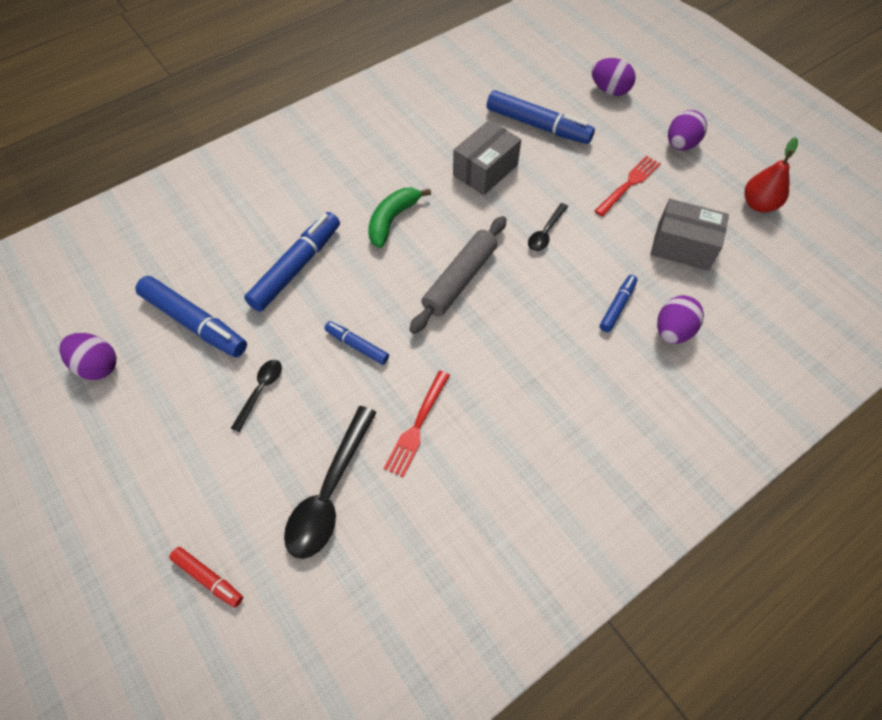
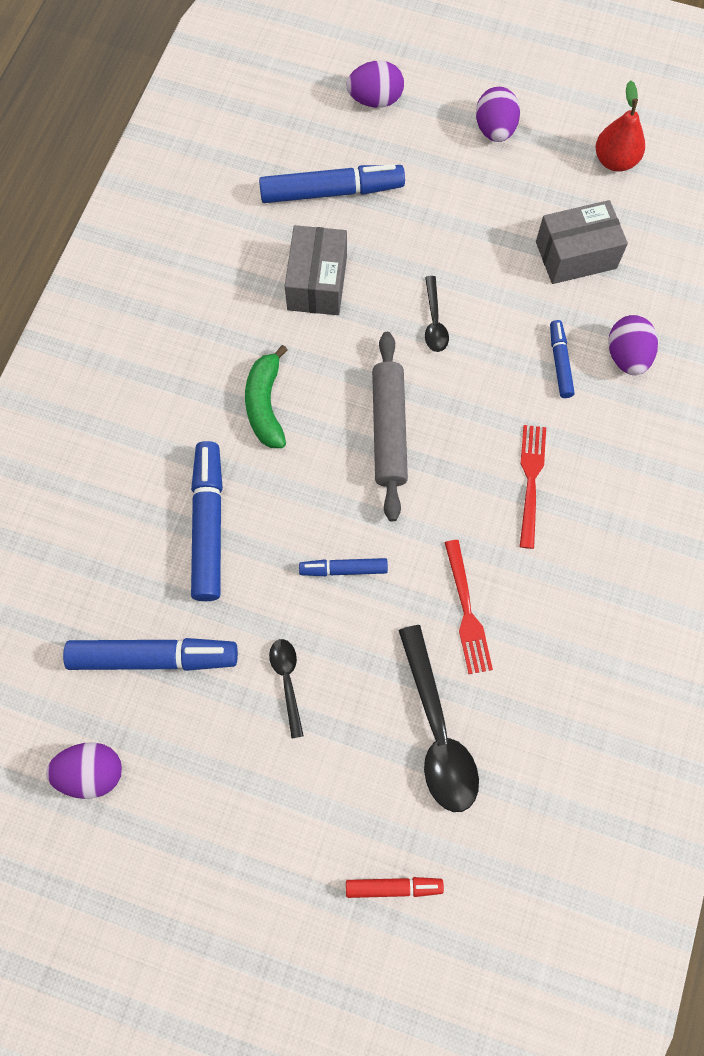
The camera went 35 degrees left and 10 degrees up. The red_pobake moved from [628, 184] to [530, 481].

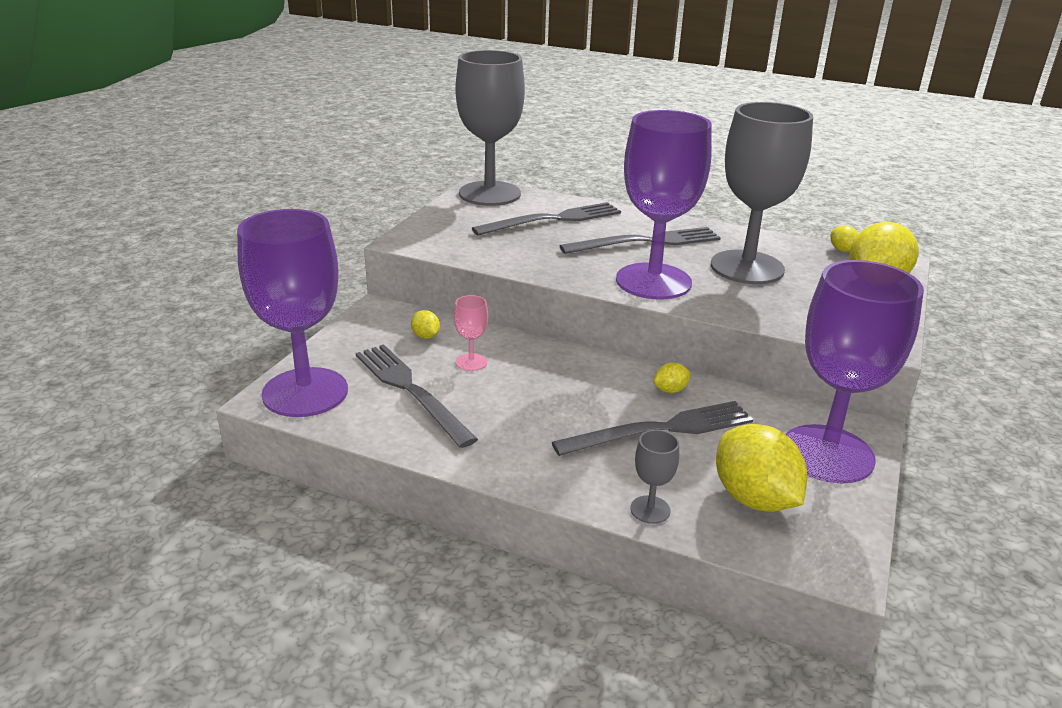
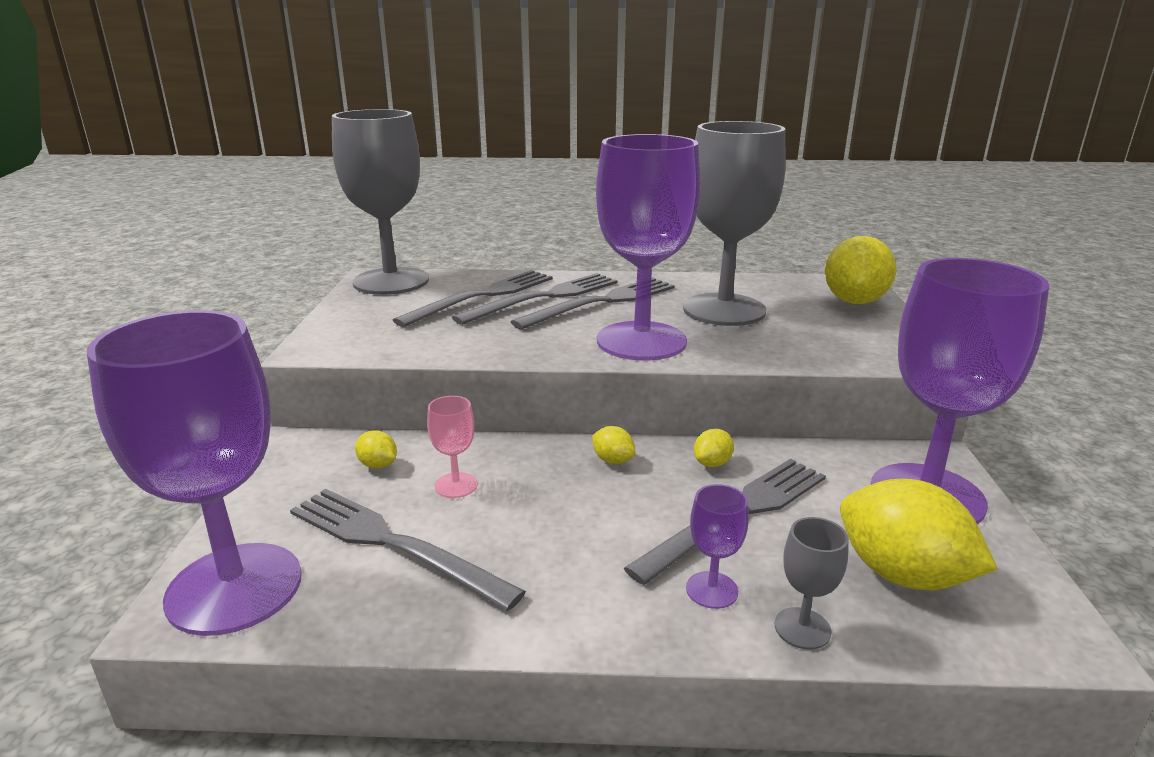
The camera went 20 degrees left and 5 degrees down. The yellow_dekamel moved from [842, 250] to [613, 460]. The grey_pobake at [544, 298] appeared. The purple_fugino at [712, 590] appeared.

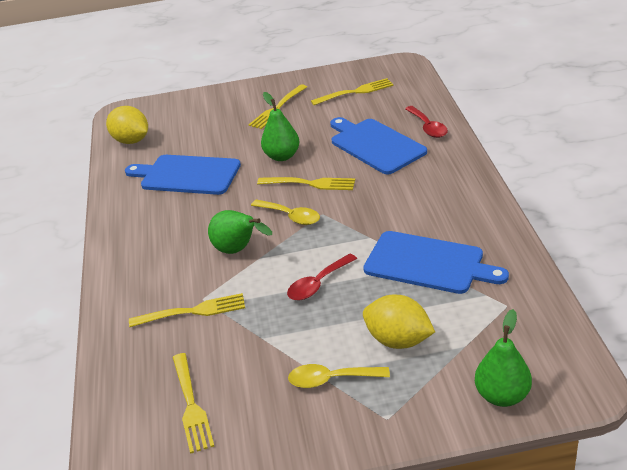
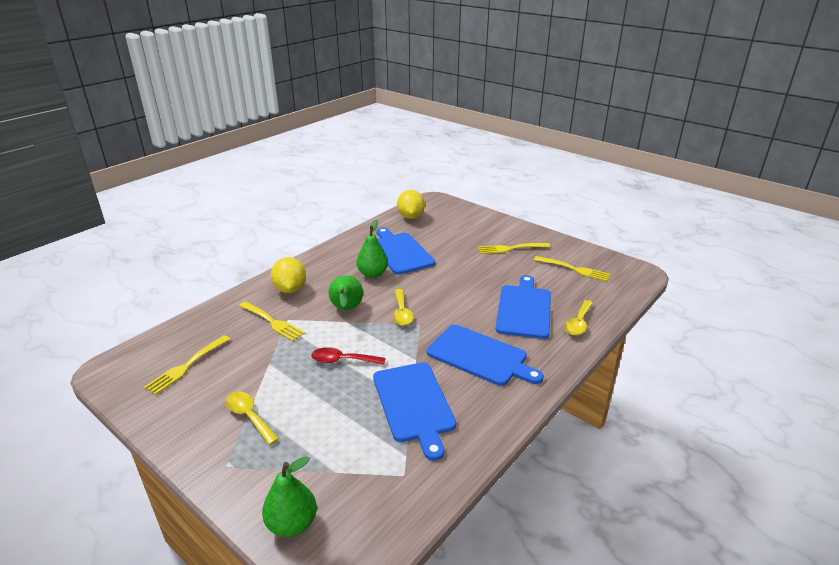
The camera went 45 degrees right and 5 degrees down. The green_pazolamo moved from [282, 156] to [372, 274]. The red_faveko at [428, 127] became the yellow_faveko at [578, 323]. The yellow_pobake at [309, 184] disappeared. The yellow_dekamel moved from [398, 340] to [290, 289]. The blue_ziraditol at [480, 356] appeared.

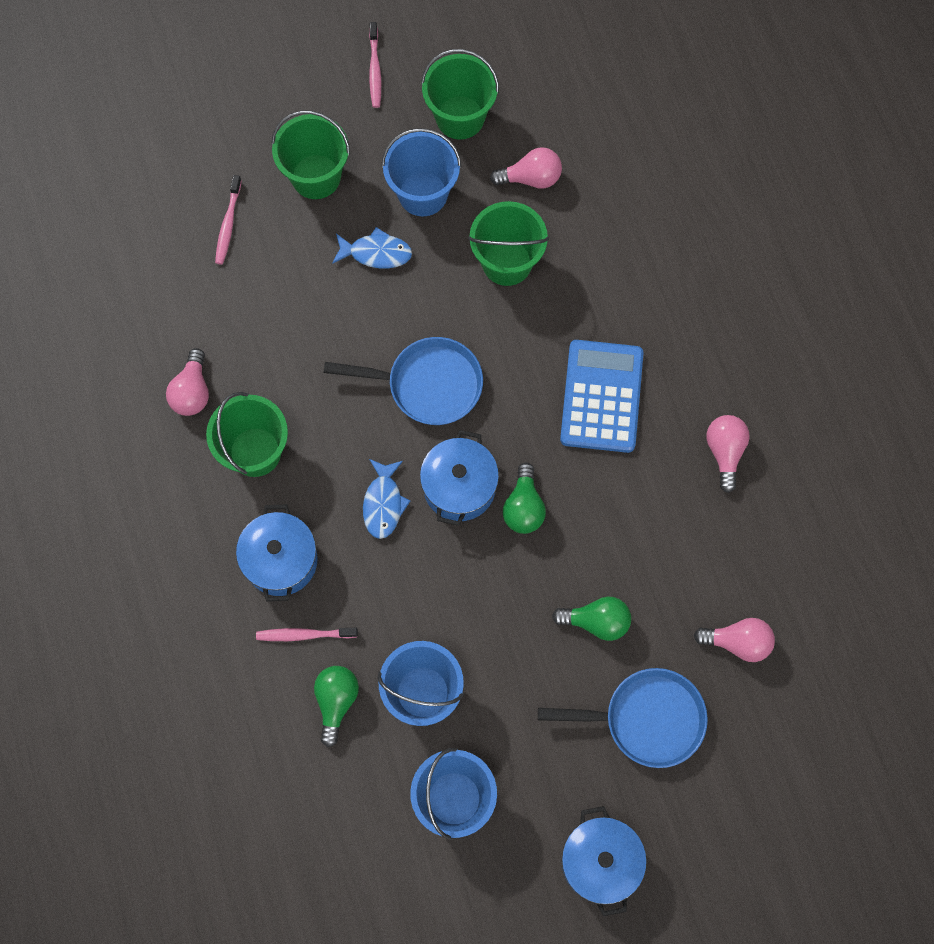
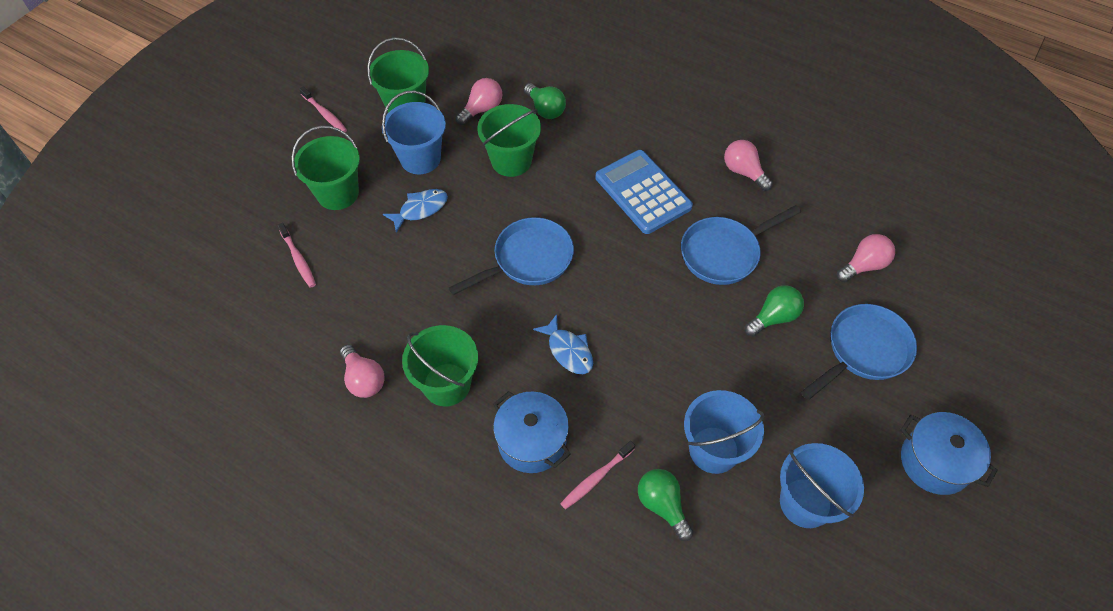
The camera went 40 degrees left and 15 degrees down. The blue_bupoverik at [459, 487] disappeared. The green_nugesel moved from [523, 507] to [545, 109]. The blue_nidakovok at [724, 253] appeared.

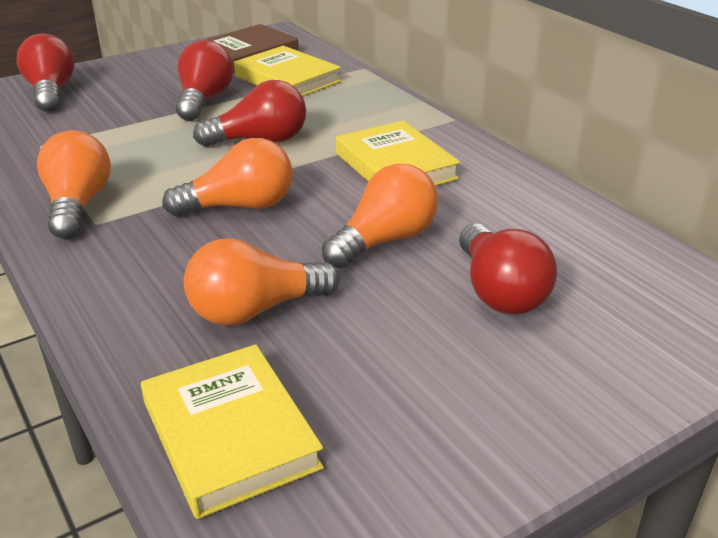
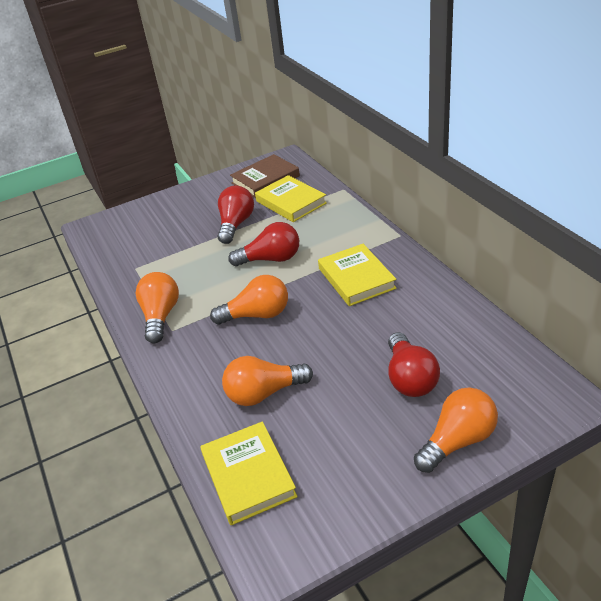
The camera went 10 degrees right and 5 degrees up. The red_nugesel at [51, 92] disappeared. The orange_nugesel moved from [385, 240] to [457, 441].

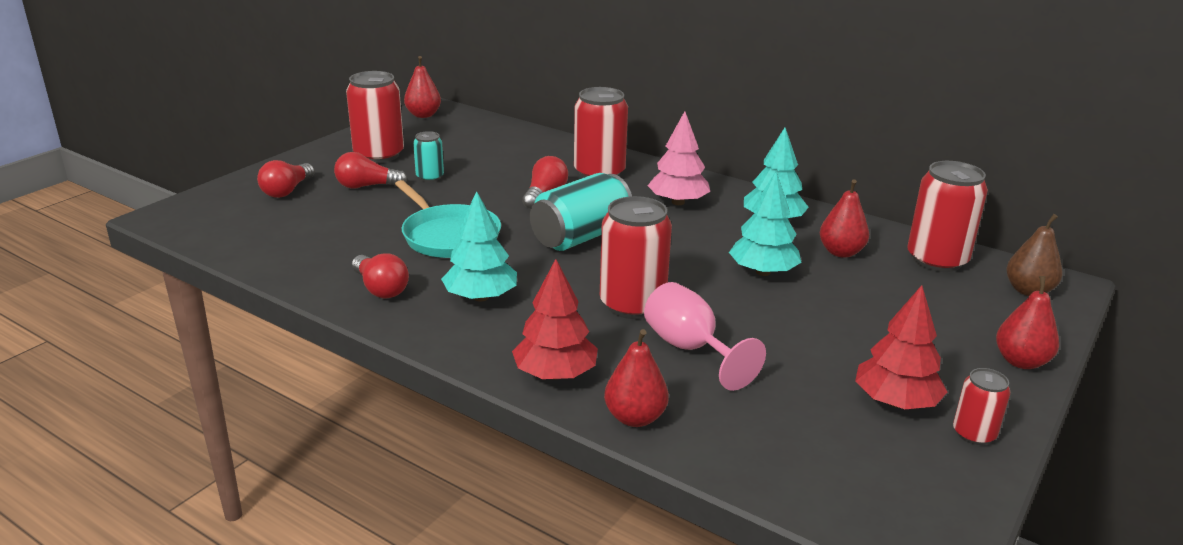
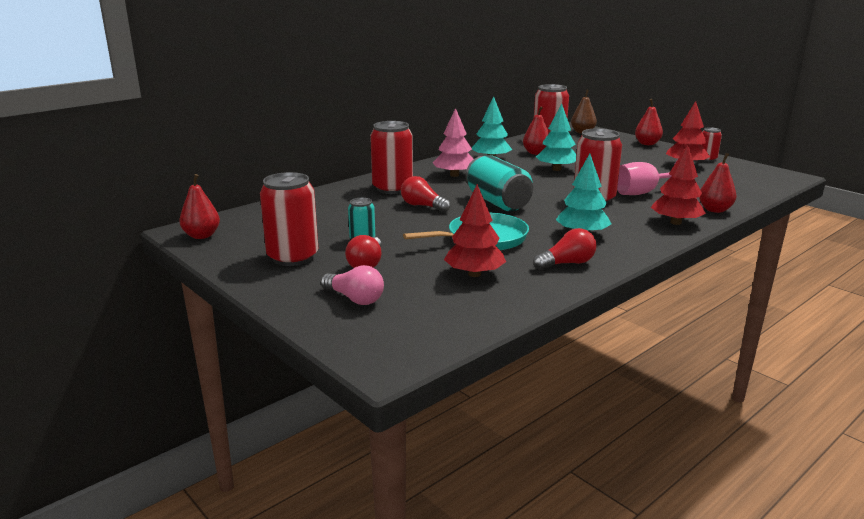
The camera went 75 degrees left and 5 degrees down. The red_nugesel at [287, 191] became the pink_nugesel at [355, 299]. The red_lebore at [474, 274] appeared.

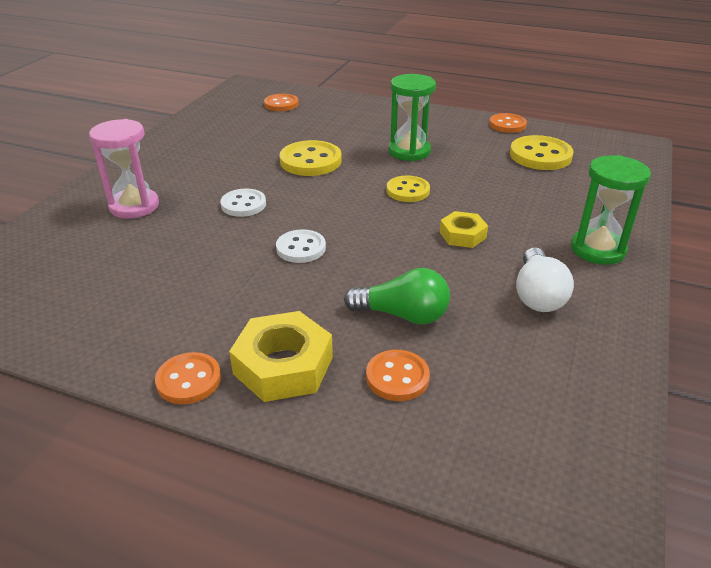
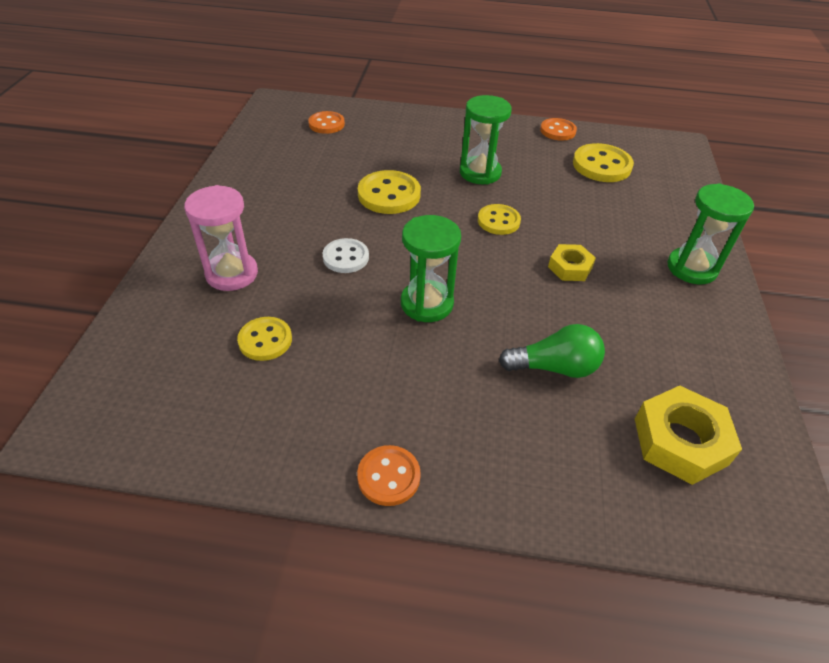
The camera went 15 degrees left and 10 degrees up. The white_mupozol at [301, 248] was replaced by the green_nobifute at [427, 303]. The white_nugesel at [538, 295] disappeared. The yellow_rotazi moved from [283, 365] to [680, 441]. The orange_mupozol at [397, 377] disappeared. The yellow_mupozol at [265, 340] appeared.

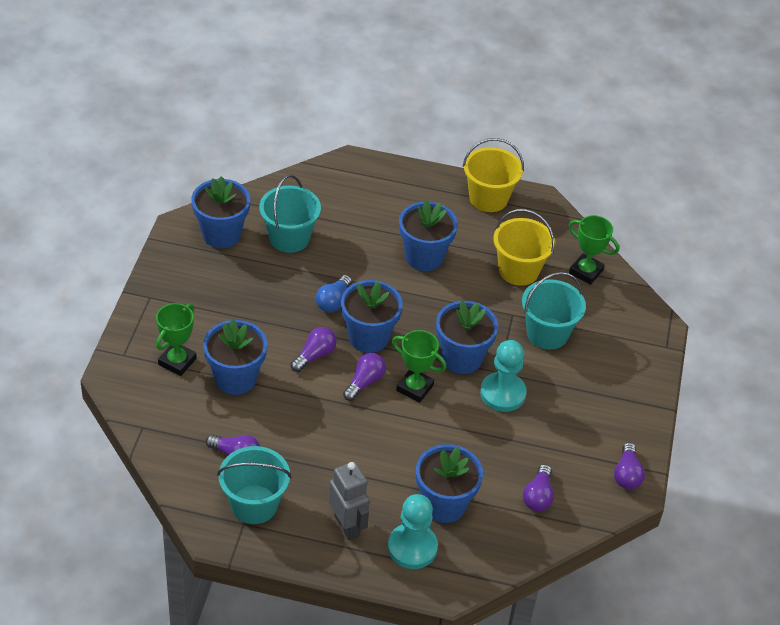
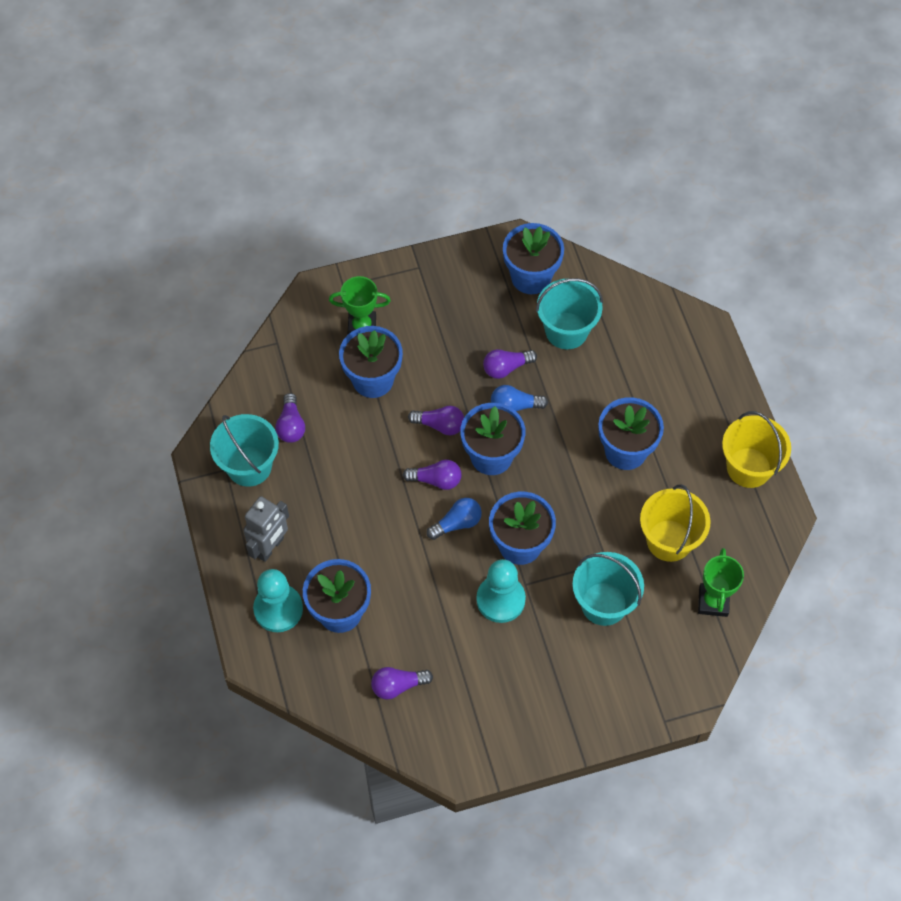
The camera went 65 degrees right and 15 degrees up. The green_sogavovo at [415, 388] was replaced by the blue_nugesel at [457, 523]. The purple_nugesel moved from [627, 474] to [506, 368].

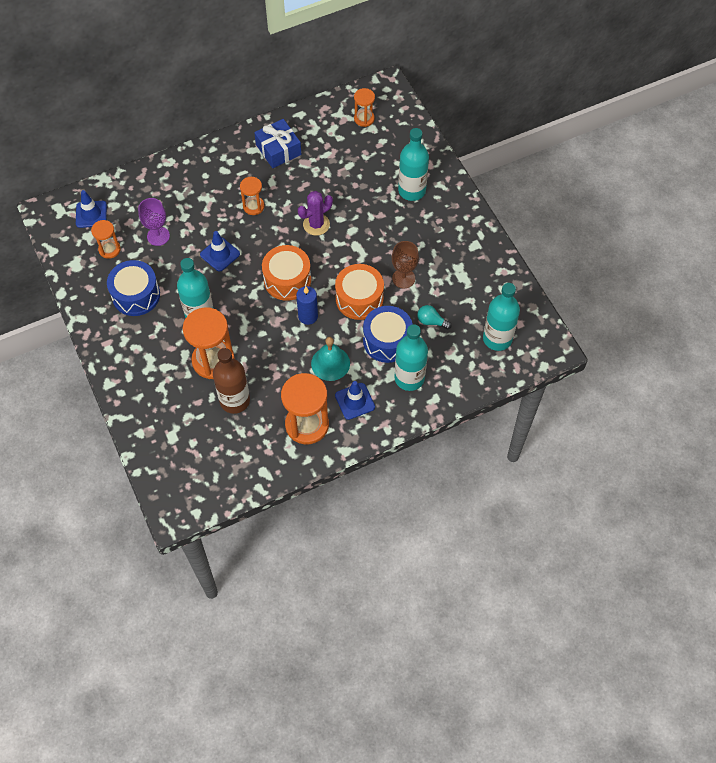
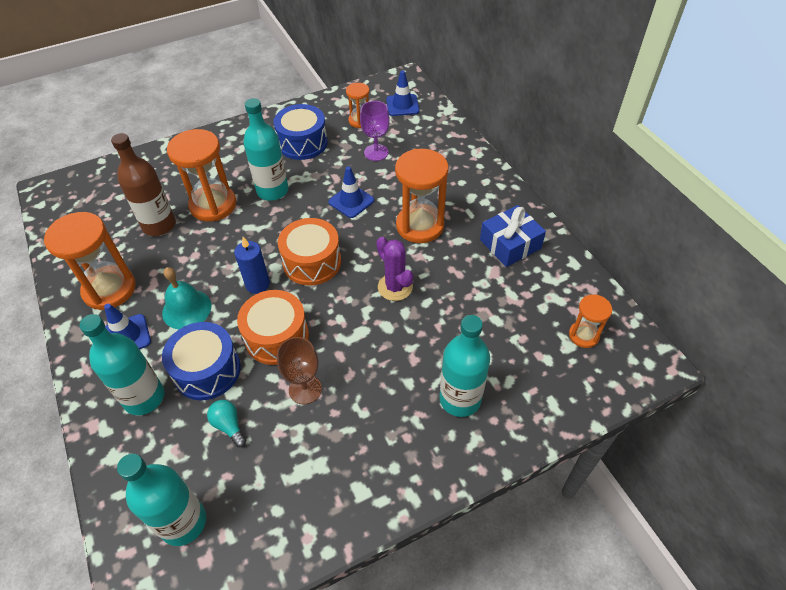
The camera went 90 degrees right and 10 degrees down. The orange_nobifute at [253, 206] changed to 1.84 times the size. The turquoise_nugesel at [431, 321] turned 60 degrees counterclockwise.

